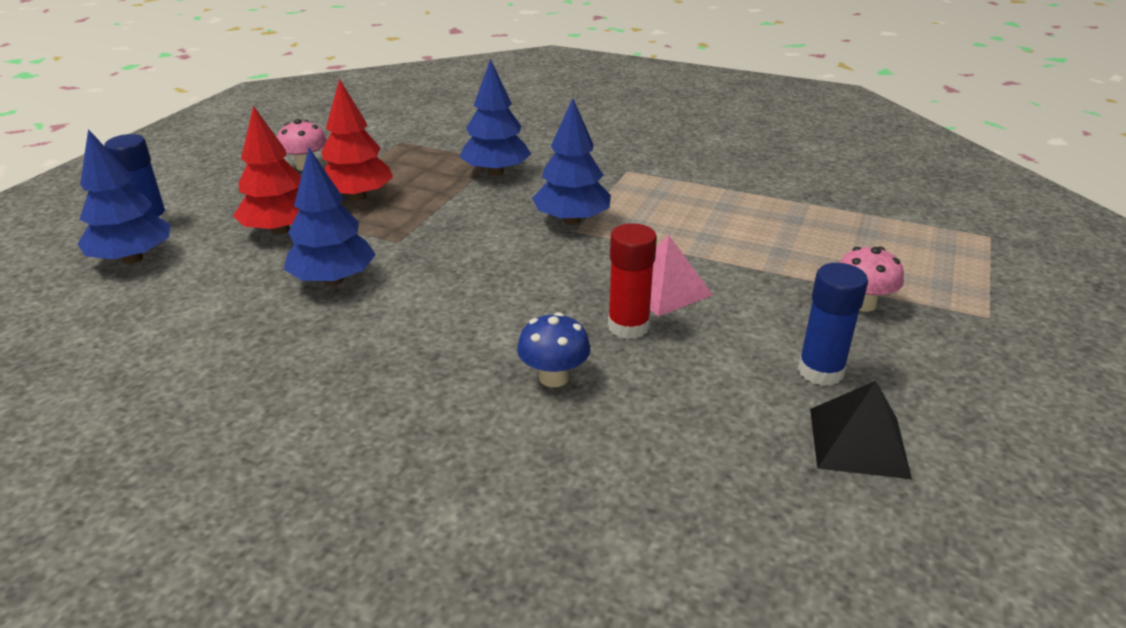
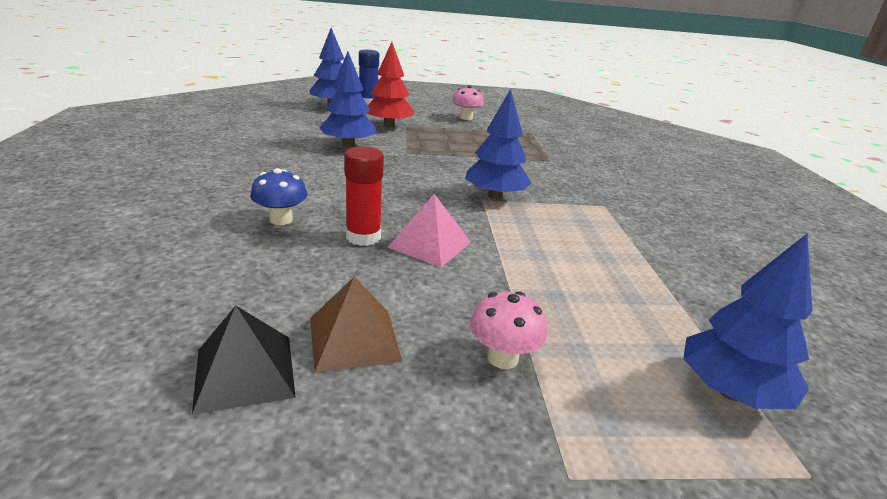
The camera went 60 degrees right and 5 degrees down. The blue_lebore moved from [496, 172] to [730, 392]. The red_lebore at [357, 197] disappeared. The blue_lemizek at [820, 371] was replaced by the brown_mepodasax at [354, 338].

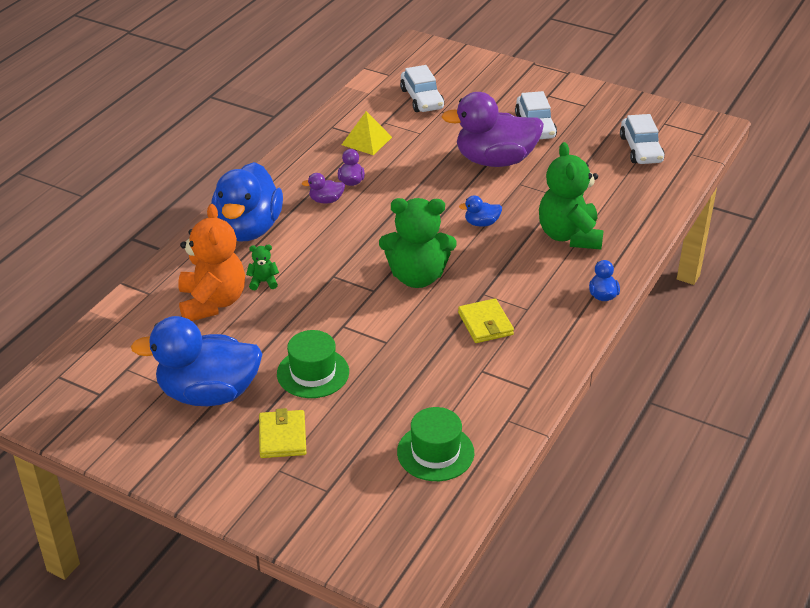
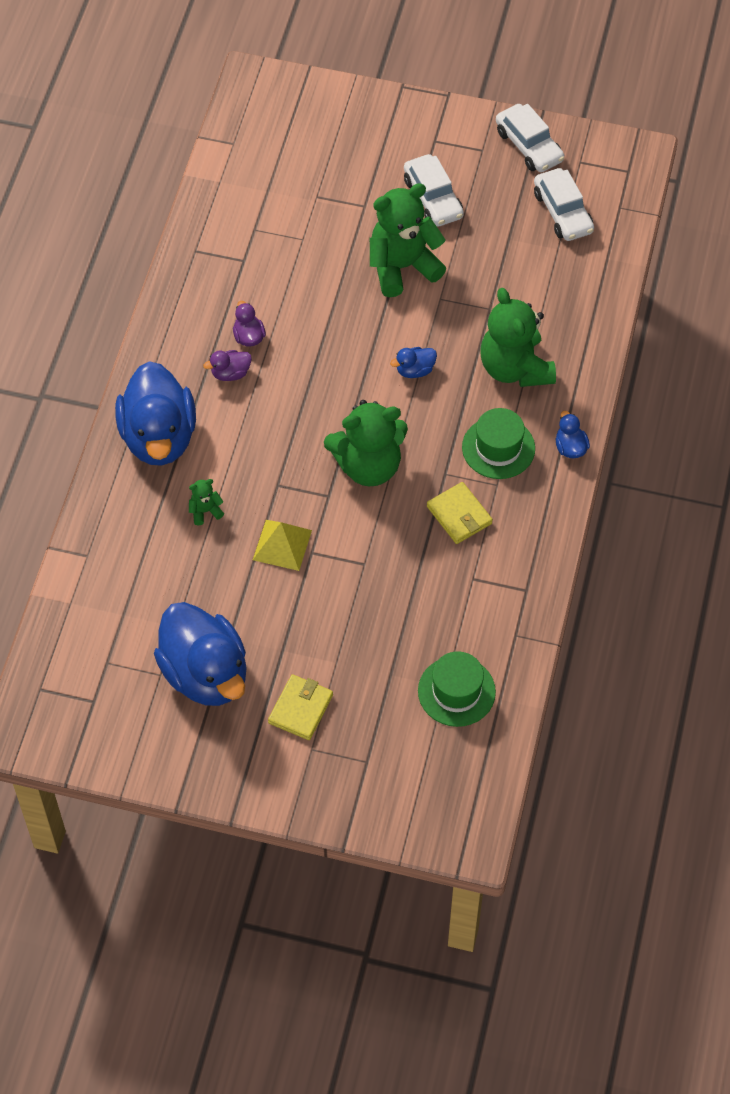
The camera went 15 degrees left and 20 degrees up. The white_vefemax moved from [422, 99] to [529, 146]. The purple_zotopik at [495, 160] was replaced by the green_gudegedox at [402, 267]. The yellow_mepodasax moved from [366, 141] to [282, 545]. The orange_gudegedox at [212, 302] disappeared. The blue_zotopik at [208, 393] turned 105 degrees counterclockwise. The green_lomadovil moved from [313, 373] to [498, 448]. The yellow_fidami at [282, 437] turned 45 degrees clockwise.

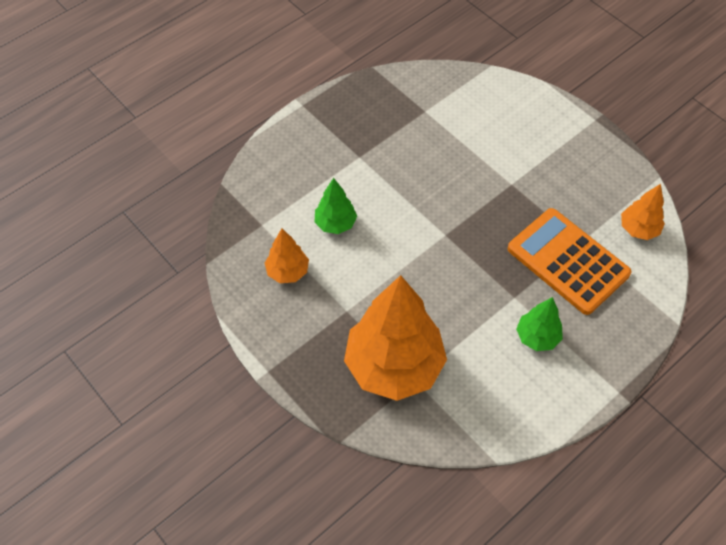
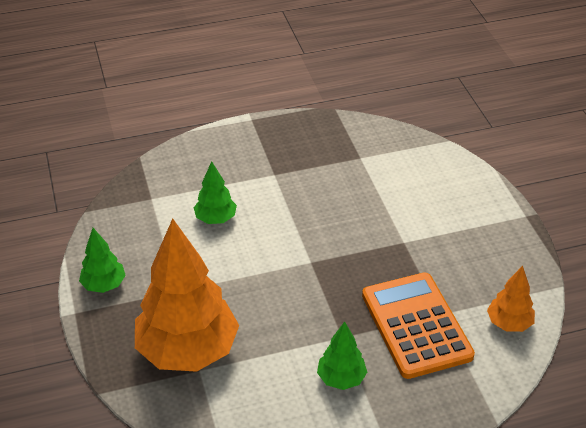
The camera went 25 degrees right and 15 degrees down. The orange_lebore at [288, 272] disappeared. The green_lebore at [104, 285] appeared.

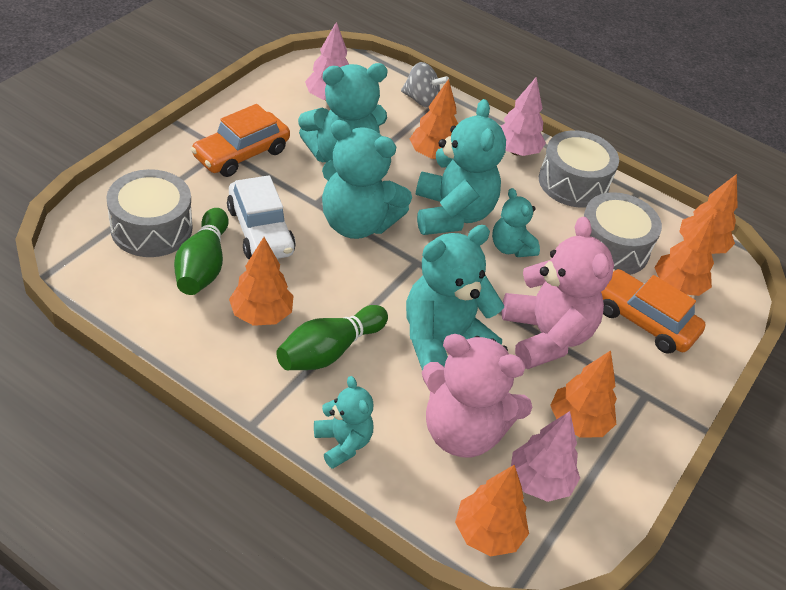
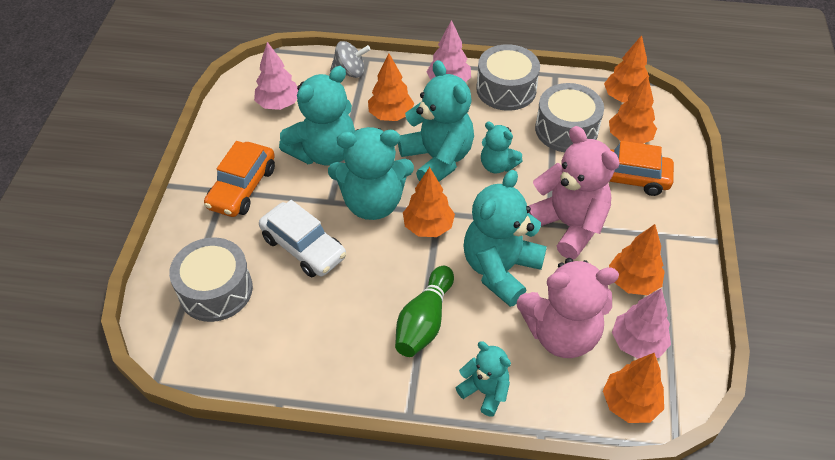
The camera went 20 degrees left and 5 degrees up. The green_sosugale at [203, 265] disappeared. The orange_lebore moved from [261, 314] to [428, 227].

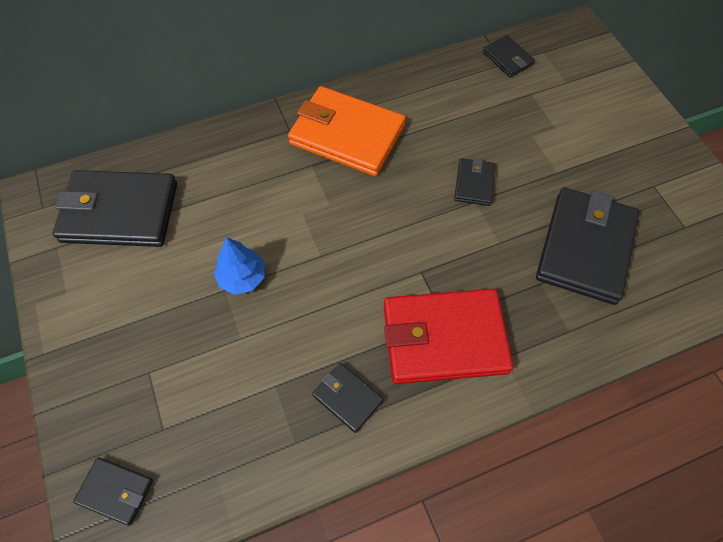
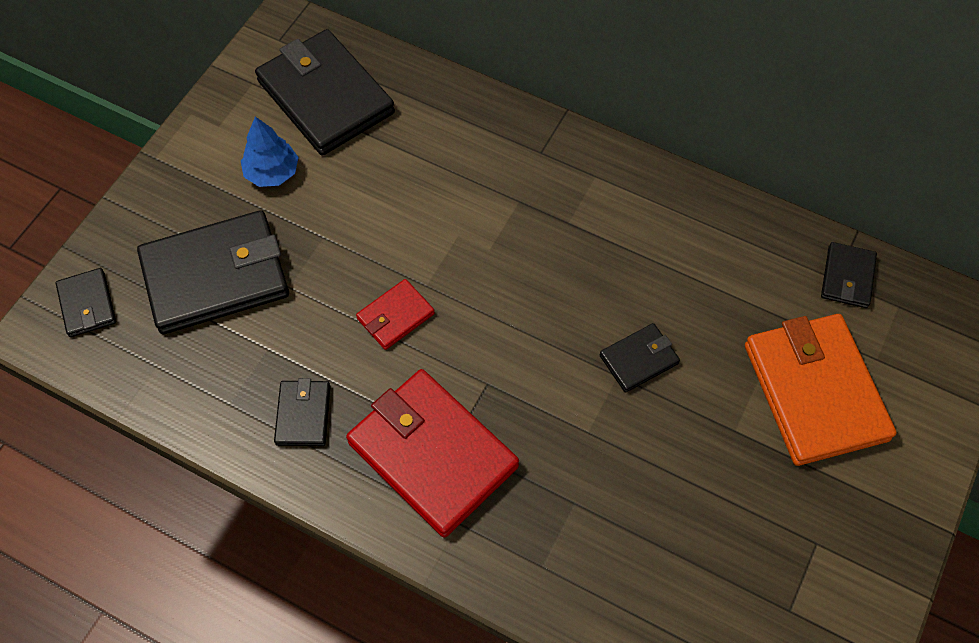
The camera went 50 degrees right and 0 degrees up. The orange_fidami moved from [347, 135] to [815, 391]. The black_fidami moved from [585, 248] to [216, 276]. The blue_lebore moved from [242, 277] to [272, 172]. The red_fidami at [395, 316] appeared.

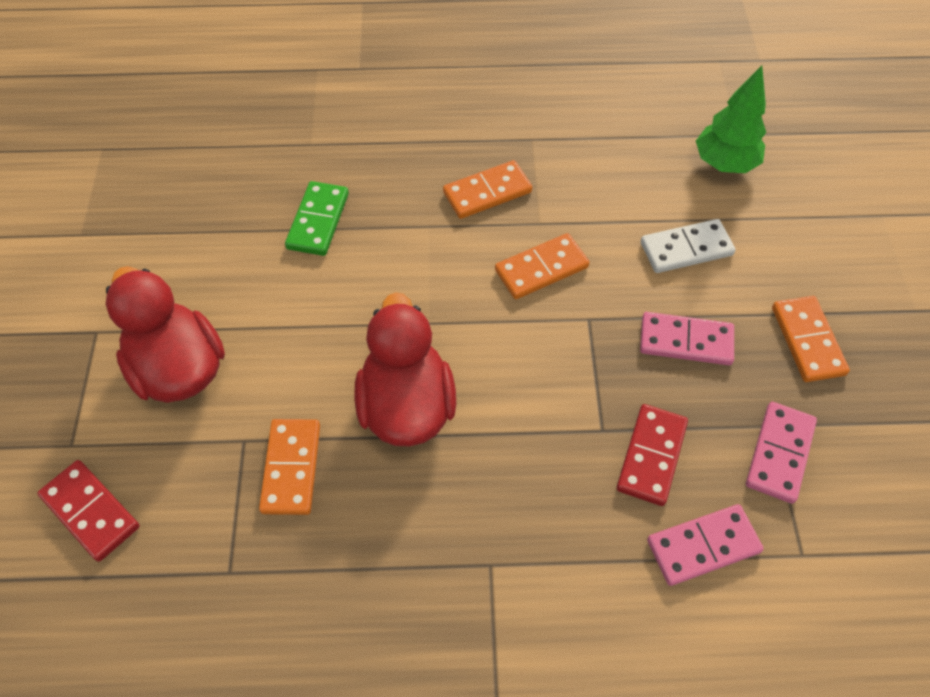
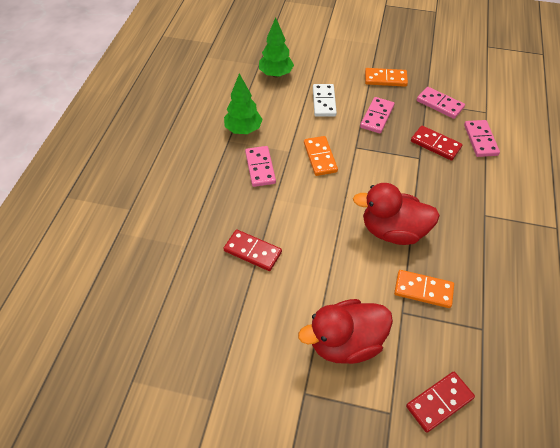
The camera went 75 degrees left and 5 degrees down. The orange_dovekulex at [487, 192] became the pink_dovekulex at [260, 168]. The green_dovekulex at [318, 221] became the red_dovekulex at [253, 251]. The green_lebore at [243, 130] appeared.

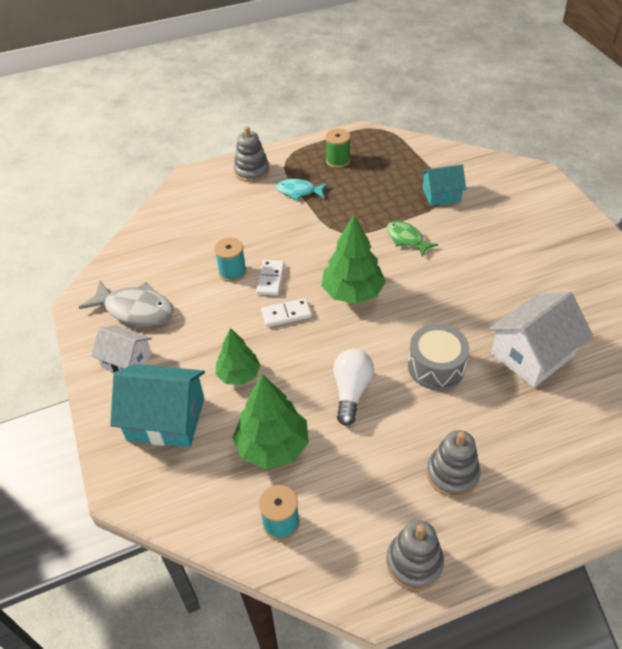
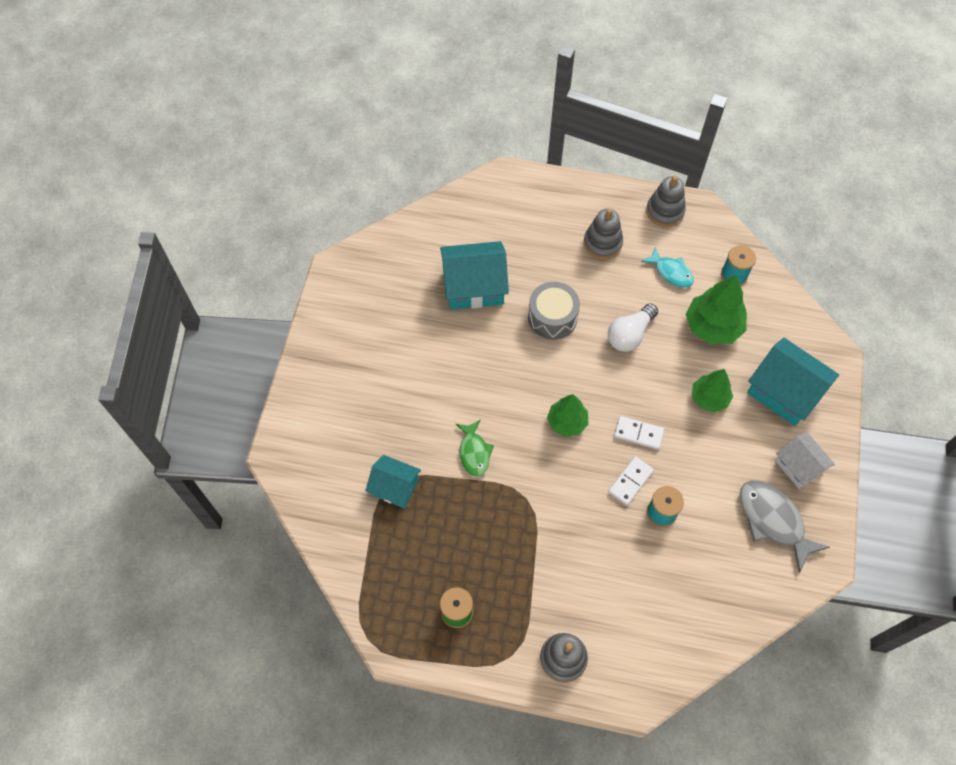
The camera went 150 degrees left and 15 degrees up. The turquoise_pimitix moved from [298, 191] to [671, 272]. The green_lebore at [352, 292] changed to 0.65 times the size. The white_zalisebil at [532, 354] became the turquoise_zalisebil at [474, 286].

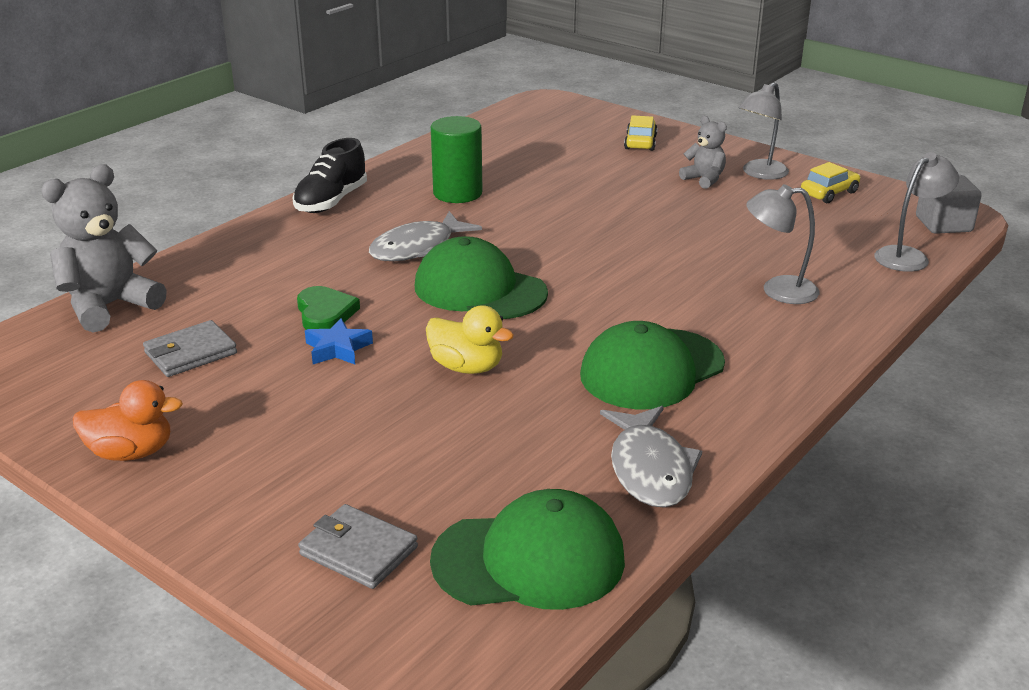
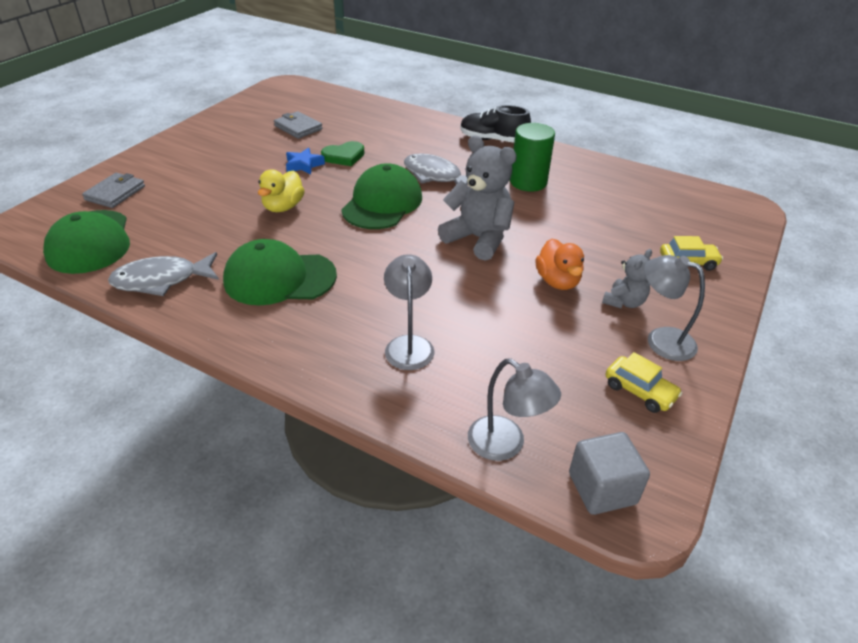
The camera went 80 degrees right and 10 degrees up. The grey_gudegedox moved from [109, 306] to [478, 239]. The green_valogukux at [651, 369] turned 45 degrees counterclockwise. The orange_zotopik moved from [131, 452] to [557, 281].

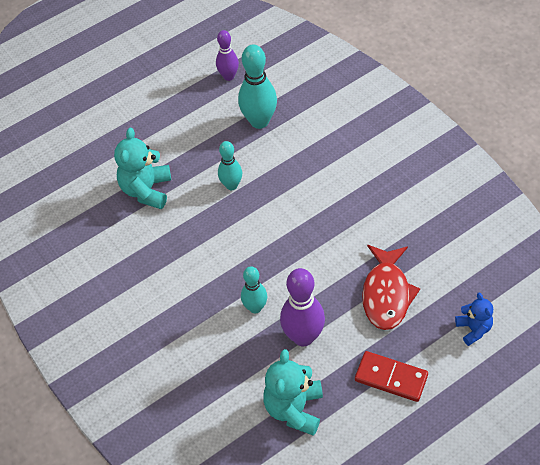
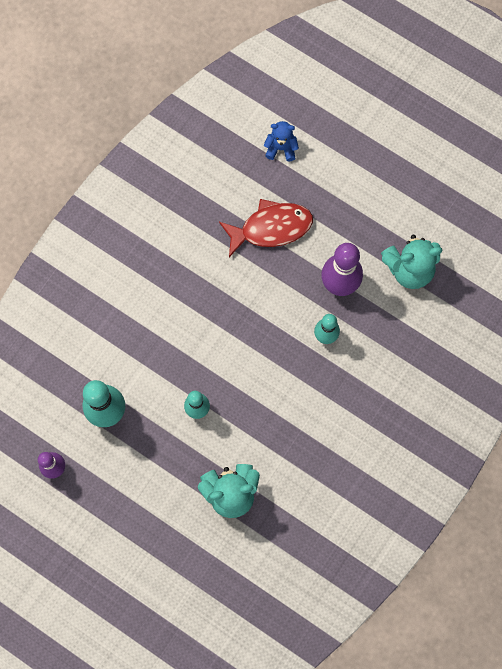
The camera went 115 degrees left and 20 degrees up. The blue_gudegedox at [473, 329] turned 45 degrees clockwise. The red_dovekulex at [391, 378] disappeared.

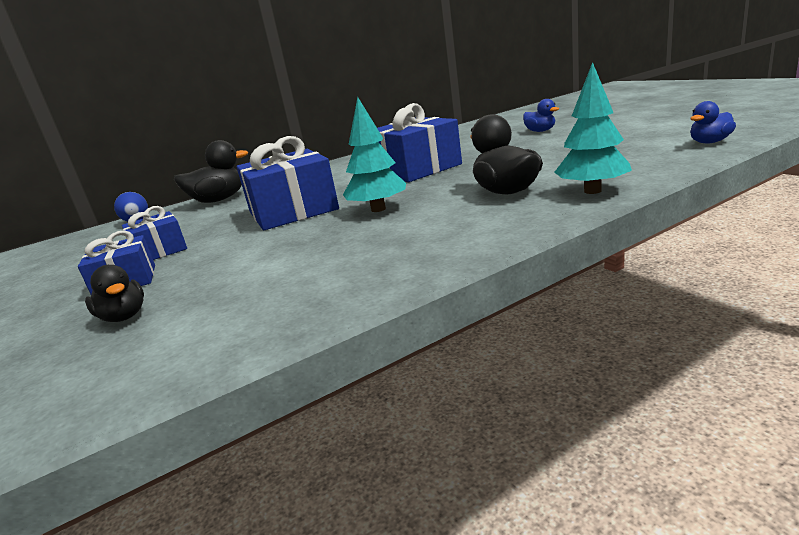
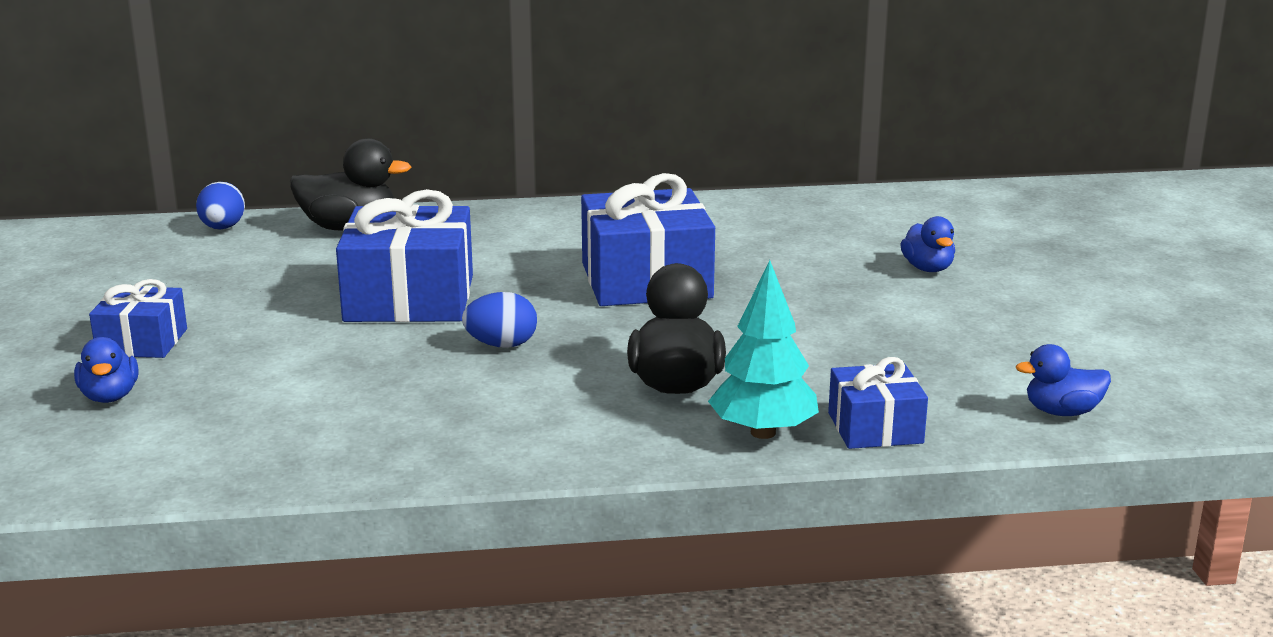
The camera went 20 degrees right and 0 degrees up. The turquoise_lebore at [378, 209] was replaced by the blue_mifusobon at [501, 345]. The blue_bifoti moved from [159, 251] to [875, 428]. The black_zotopik at [124, 317] became the blue_zotopik at [110, 396].

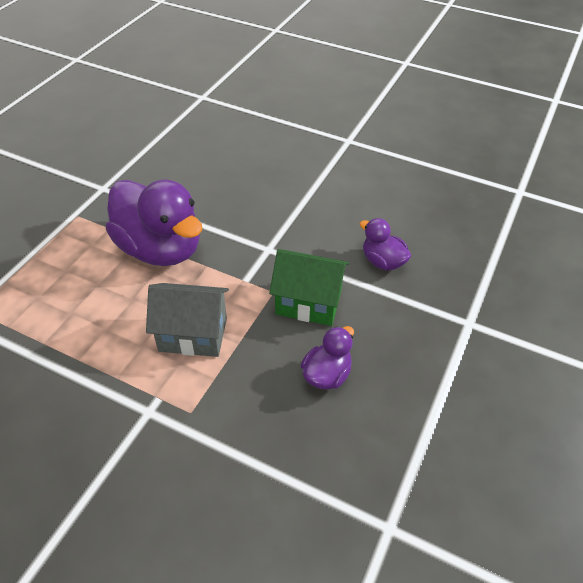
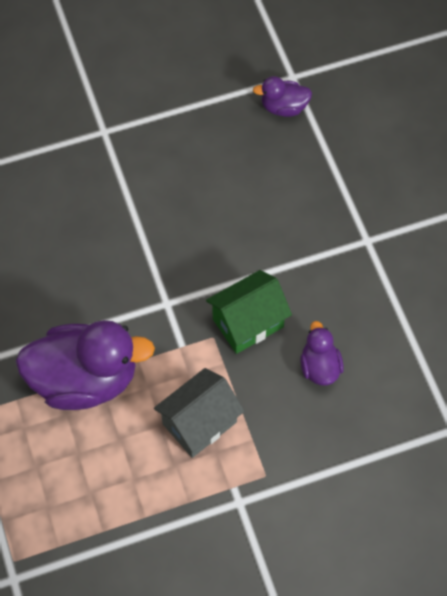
The camera went 45 degrees left and 15 degrees up. The purple_zotopik moved from [382, 261] to [283, 107].

